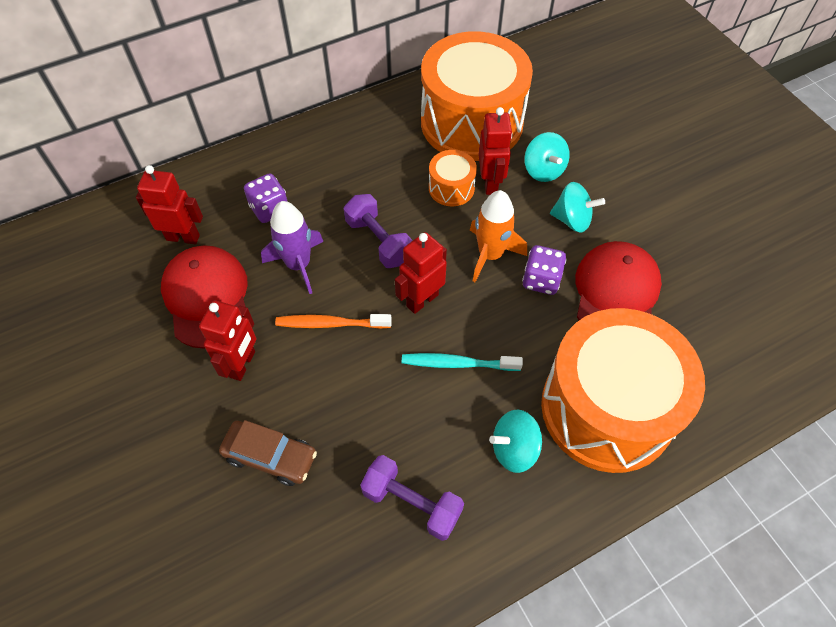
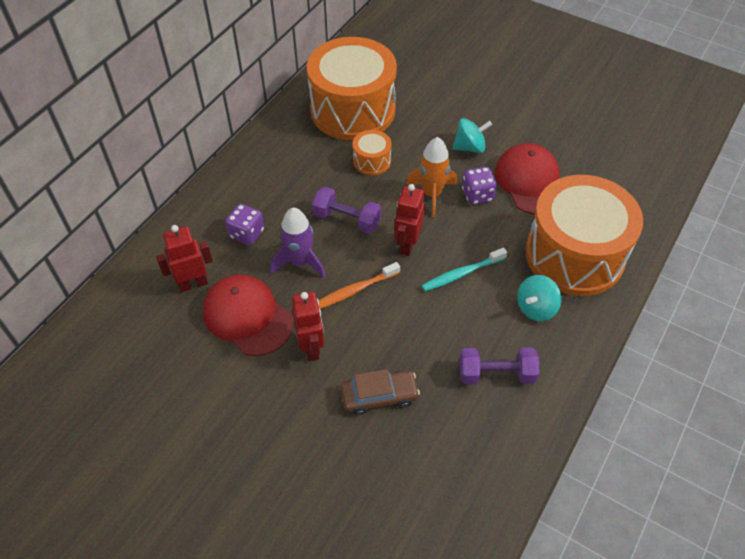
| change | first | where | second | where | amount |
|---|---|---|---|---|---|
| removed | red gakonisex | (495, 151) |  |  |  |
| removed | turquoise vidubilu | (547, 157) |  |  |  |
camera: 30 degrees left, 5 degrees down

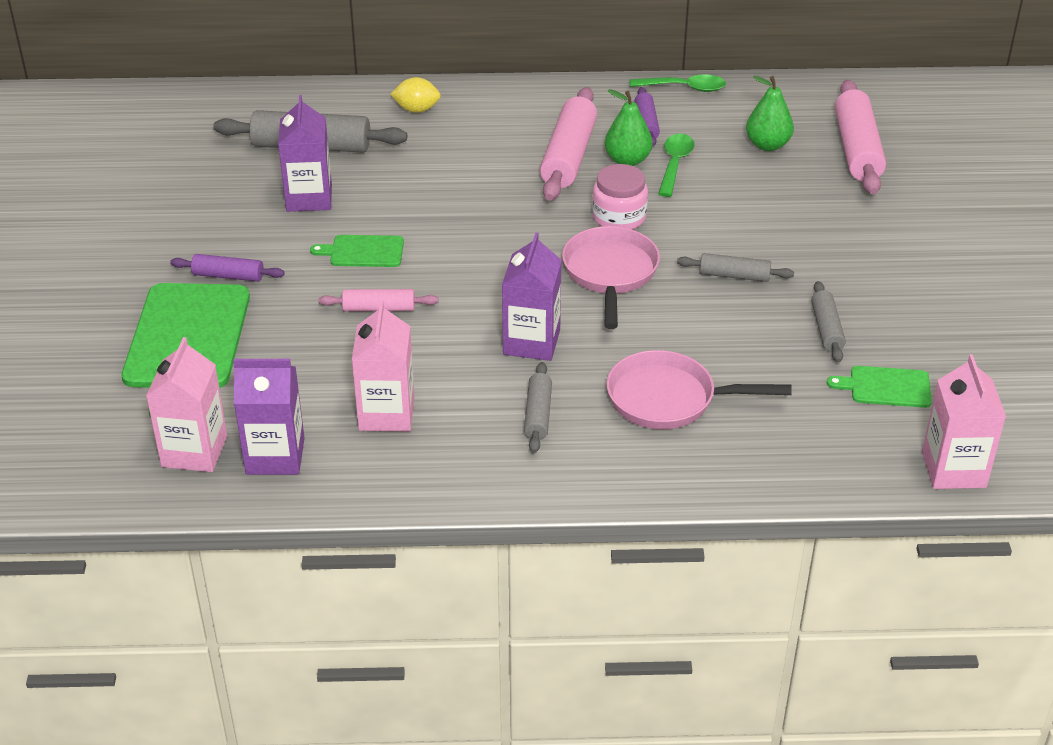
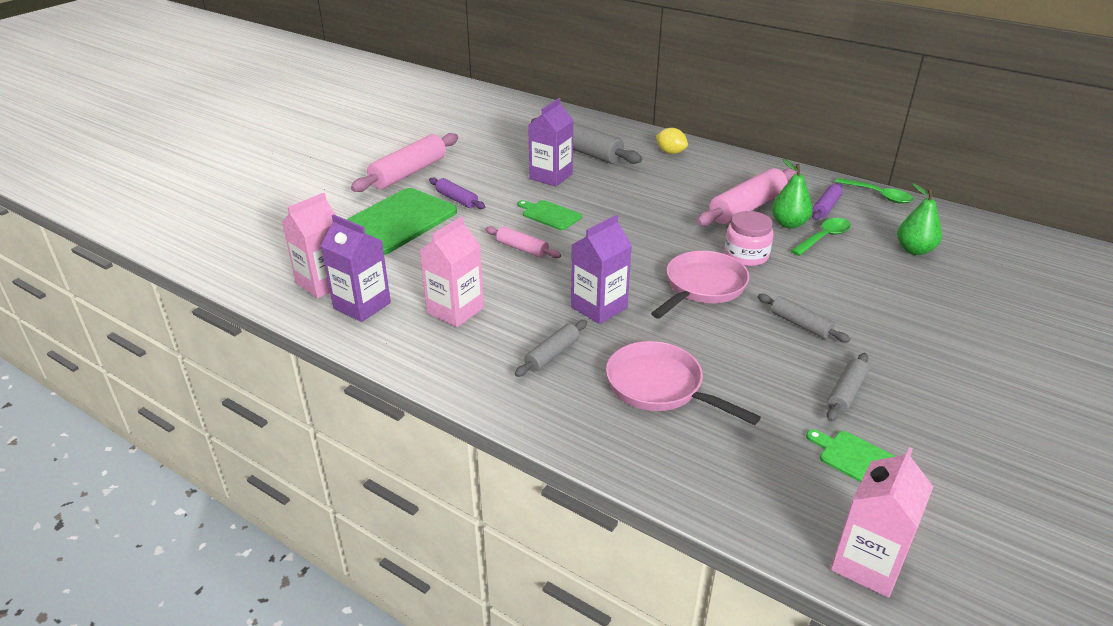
| change | first | where | second | where | amount |
|---|---|---|---|---|---|
| moved | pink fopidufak | (860, 137) |  | (404, 162) |  |
camera: 35 degrees right, 5 degrees down

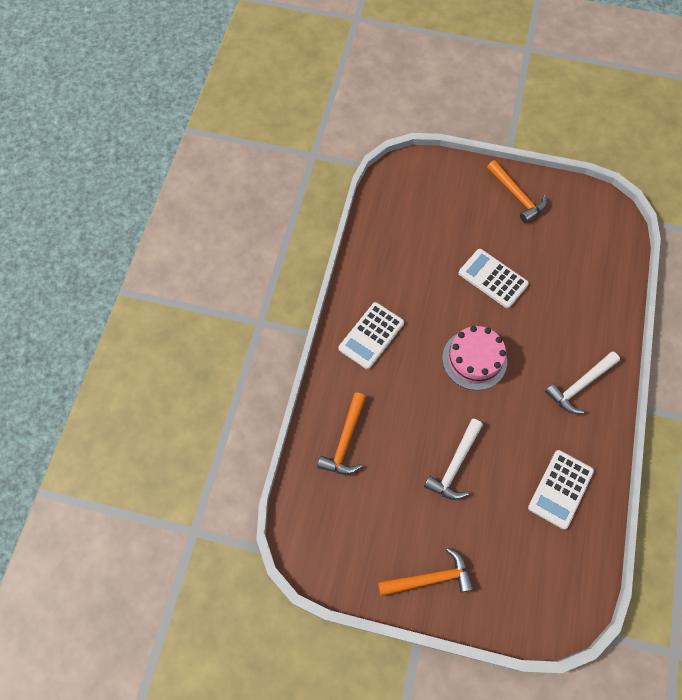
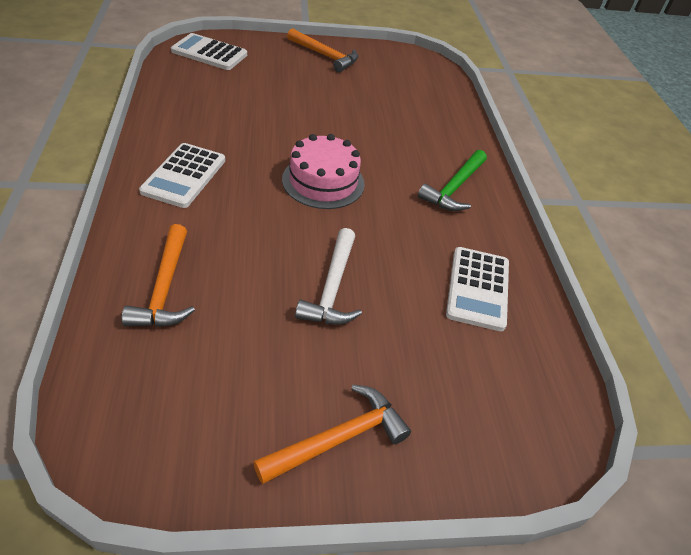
| change | first | where | second | where | amount |
|---|---|---|---|---|---|
| moved | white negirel | (494, 278) |  | (209, 51) |  |
| recoloured | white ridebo | (582, 383) | green ridebo | (452, 180) |  |
camera: 25 degrees left, 20 degrees down

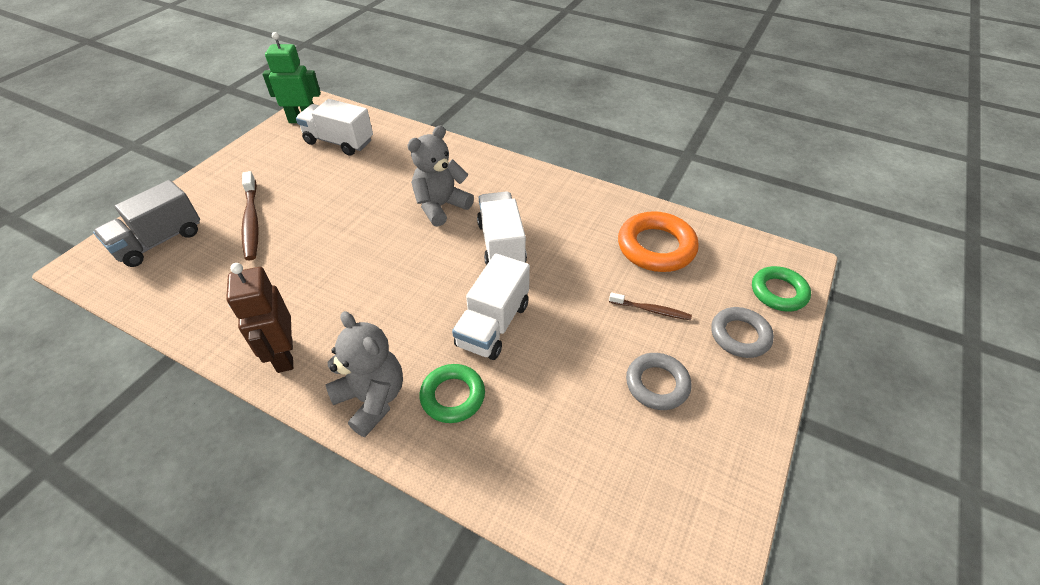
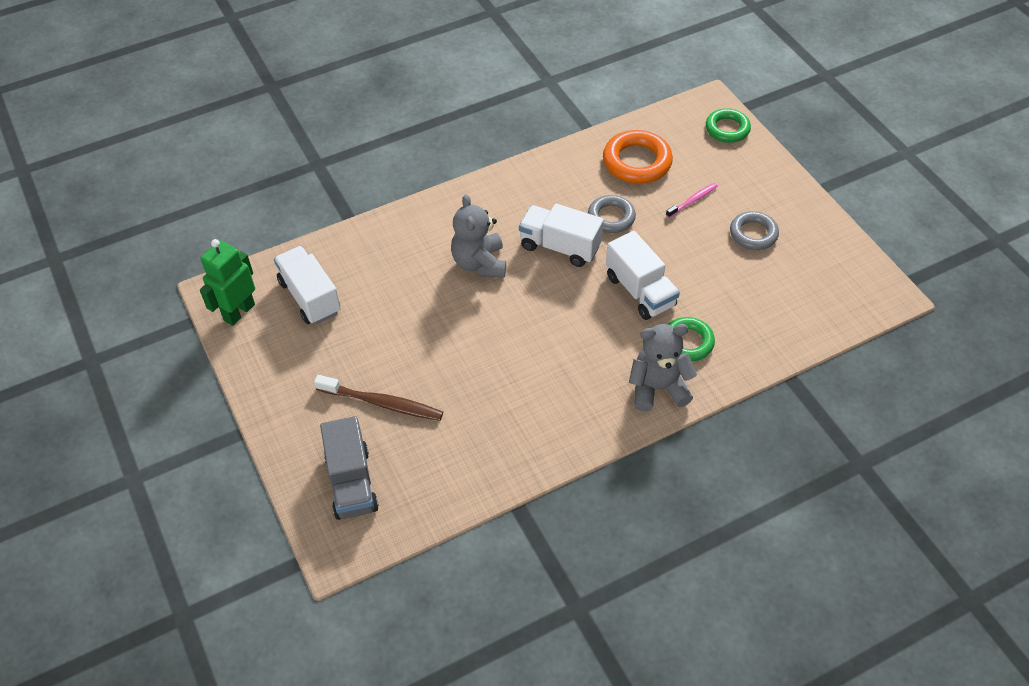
| change | first | where | second | where | amount |
|---|---|---|---|---|---|
| removed | brown gakonisex | (259, 318) |  |  |  |
| turned | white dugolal | (334, 127) |  | (307, 285) | 90 degrees clockwise |
| recoloured | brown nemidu | (650, 306) | pink nemidu | (692, 200) |  |
| moved | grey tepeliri | (742, 332) |  | (612, 214) |  |
camera: 55 degrees left, 5 degrees up

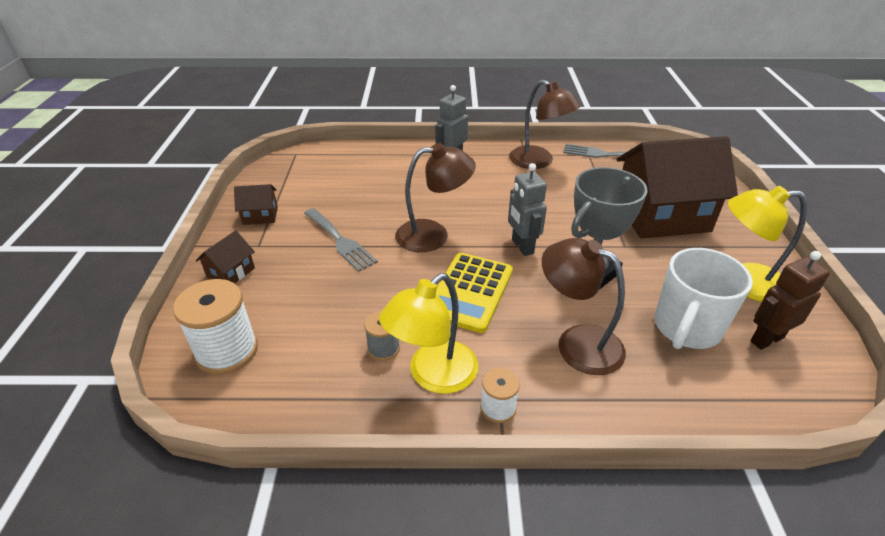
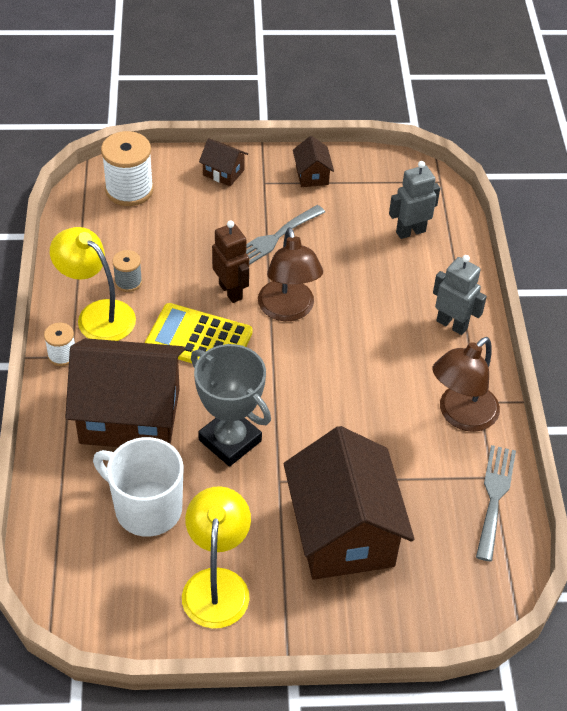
| change | first | where | second | where | amount |
|---|---|---|---|---|---|
| moved | grey gakonisex | (527, 209) |  | (414, 200) |  |
| replaced | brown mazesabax | (584, 306) | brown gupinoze | (125, 392) |  |
| moved | brown gakonisex | (790, 300) |  | (230, 261) |  |
camera: 85 degrees right, 10 degrees up

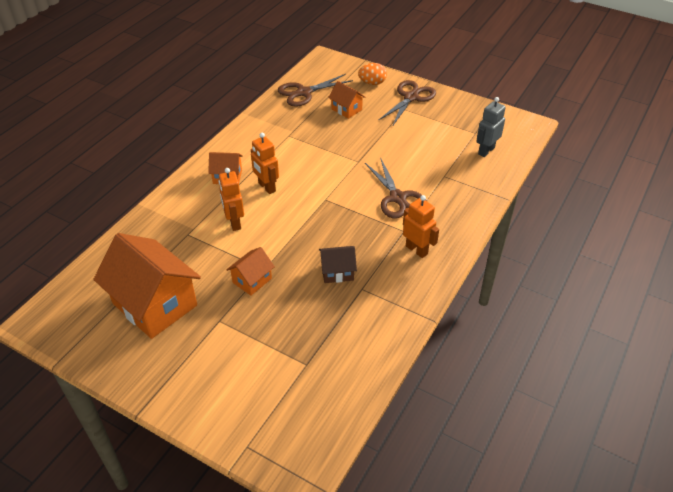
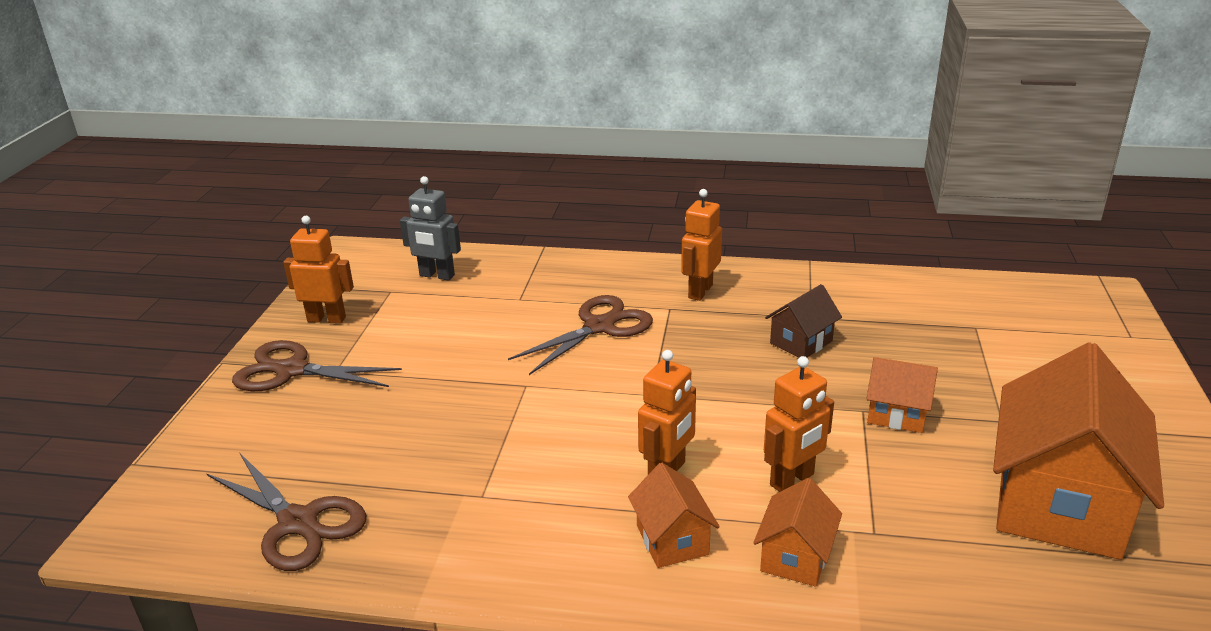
| change | first | where | second | where | amount |
|---|---|---|---|---|---|
| turned | brown gupinoze | (338, 264) |  | (803, 321) | 75 degrees clockwise |
| moved | orange gupinoze | (347, 100) |  | (798, 532) |  |
| removed | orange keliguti | (372, 74) |  |  |  |
| added |  |  | orange gakonisex | (318, 270) |  |
camera: 110 degrees left, 15 degrees down

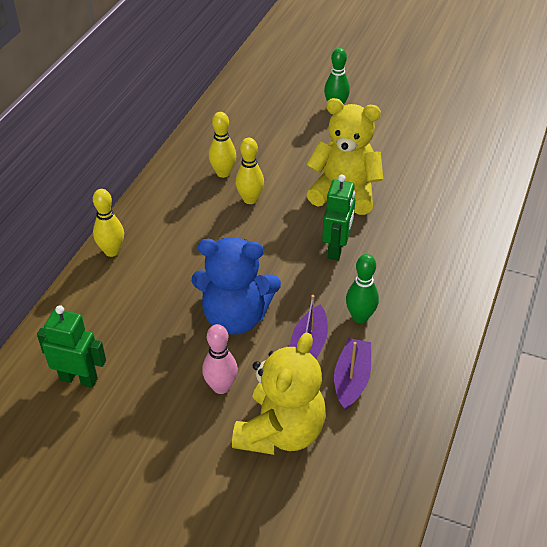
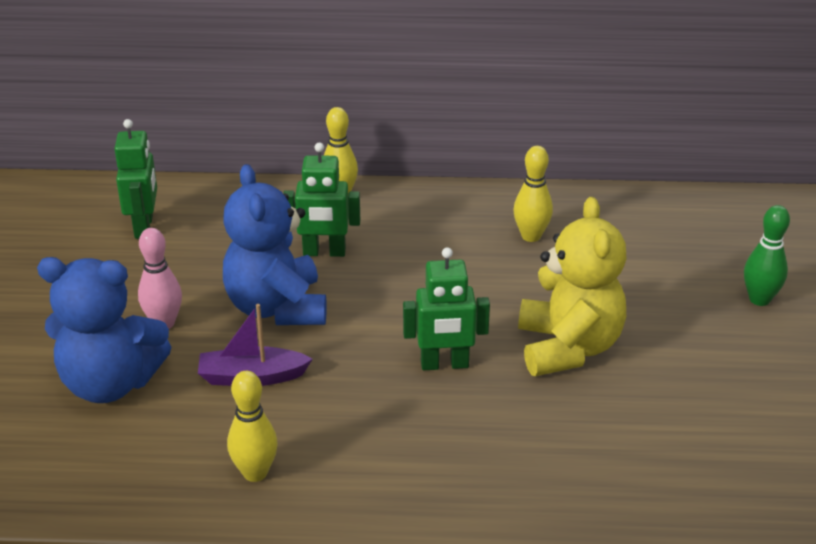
| change | first | where | second | where | amount |
|---|---|---|---|---|---|
| recoloured | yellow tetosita | (279, 393) | blue tetosita | (104, 330) |  |
| moved | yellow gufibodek | (250, 171) |  | (252, 426) |  |
| removed | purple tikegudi | (352, 374) |  |  |  |
| removed | green gufibodek | (362, 288) |  |  |  |
| added |  |  | green gakonisex | (321, 200) |  |
camera: 70 degrees right, 10 degrees down

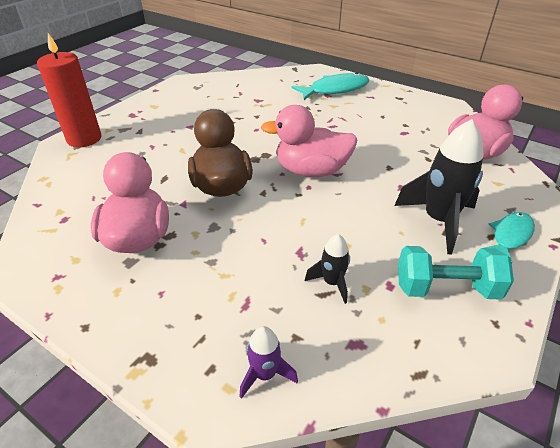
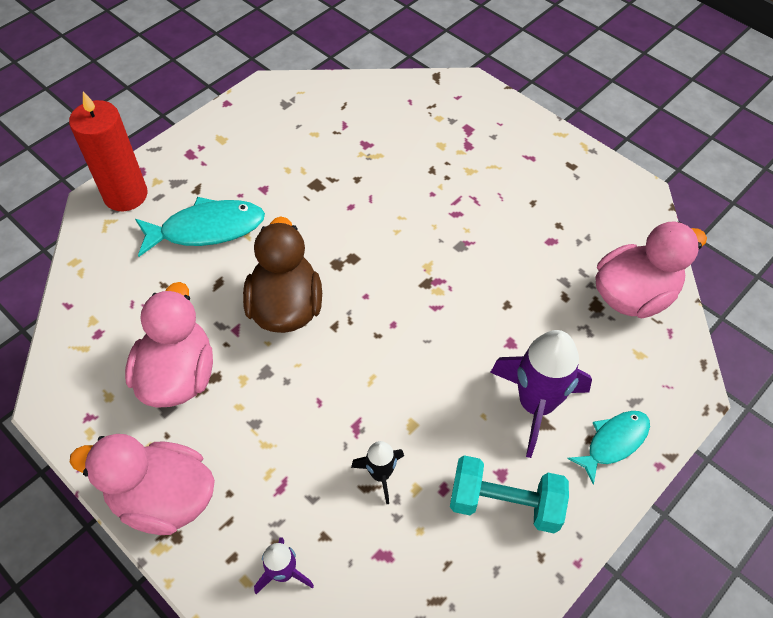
| change | first | where | second | where | amount |
|---|---|---|---|---|---|
| moved | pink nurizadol | (309, 141) |  | (142, 484) |  |
| moved | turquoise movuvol | (330, 86) |  | (200, 227) |  |
| recoloured | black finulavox | (439, 186) | purple finulavox | (541, 394) |  |
camera: 10 degrees right, 15 degrees up

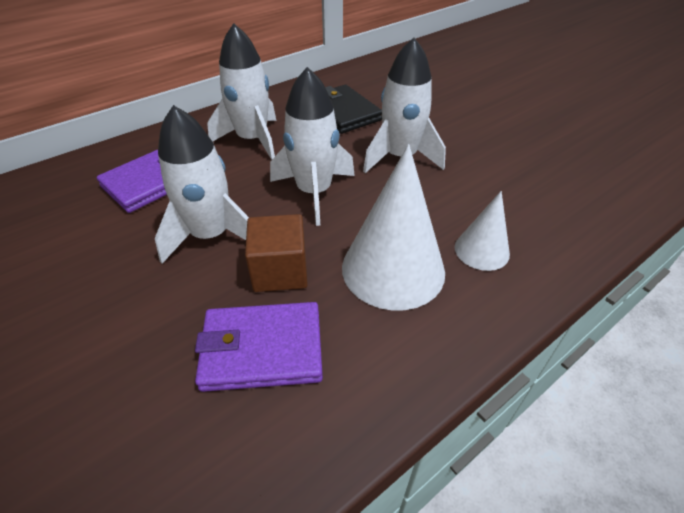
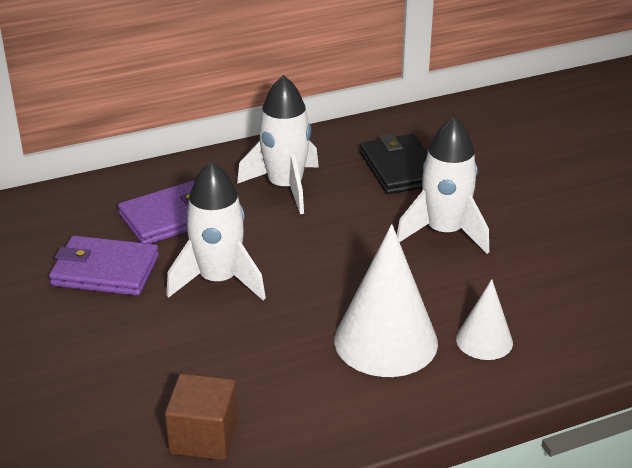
| change | first | where | second | where | amount |
|---|---|---|---|---|---|
| moved | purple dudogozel | (259, 347) |  | (104, 265) |  |
| moved | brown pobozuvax | (276, 253) |  | (201, 416) |  |
| removed | white finulavox | (312, 146) |  |  |  |
camera: 15 degrees right, 10 degrees down

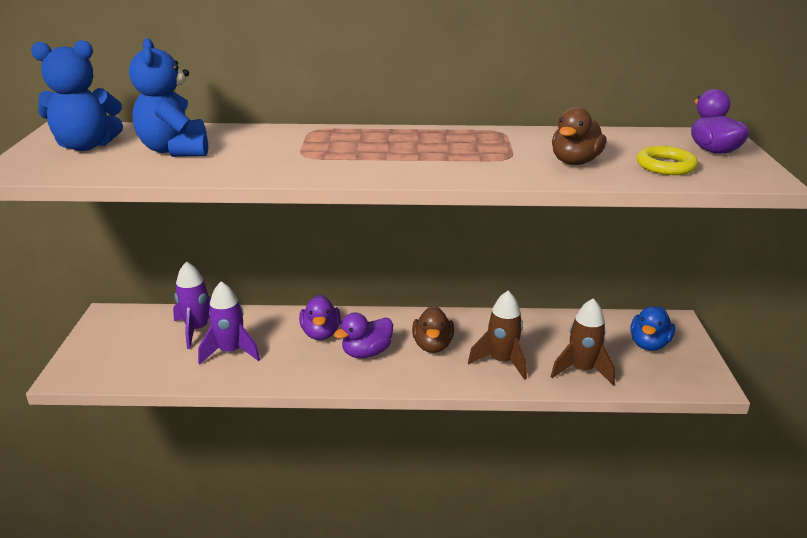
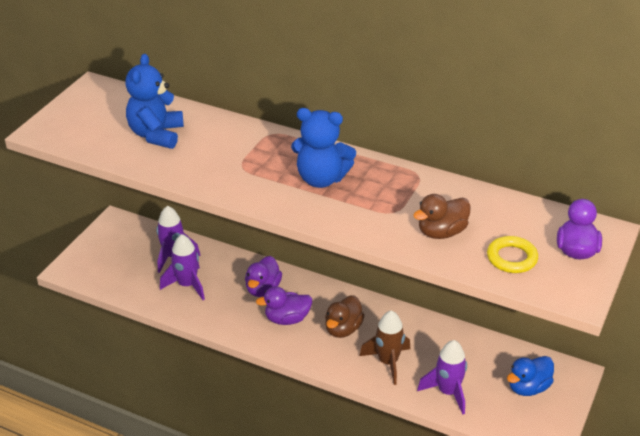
| change | first | where | second | where | amount |
|---|---|---|---|---|---|
| moved | blue tetosita | (77, 95) |  | (323, 148) |  |
| recoloured | brown finulavox | (583, 341) | purple finulavox | (442, 377) |  |
camera: 25 degrees right, 10 degrees up

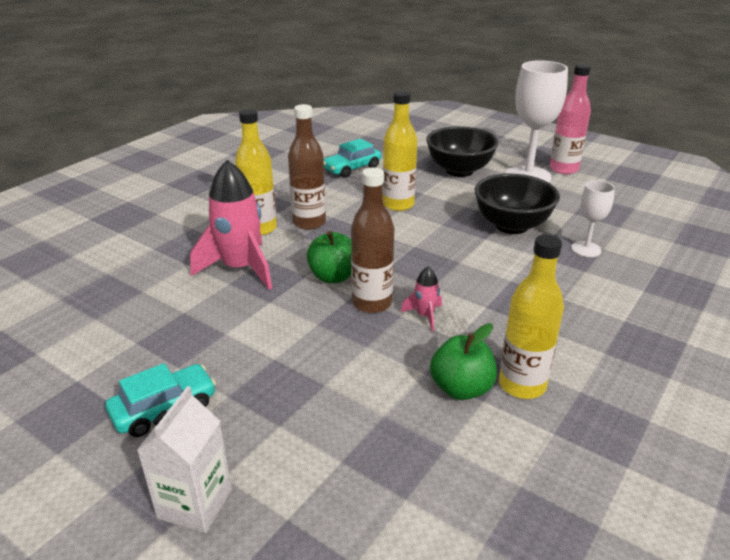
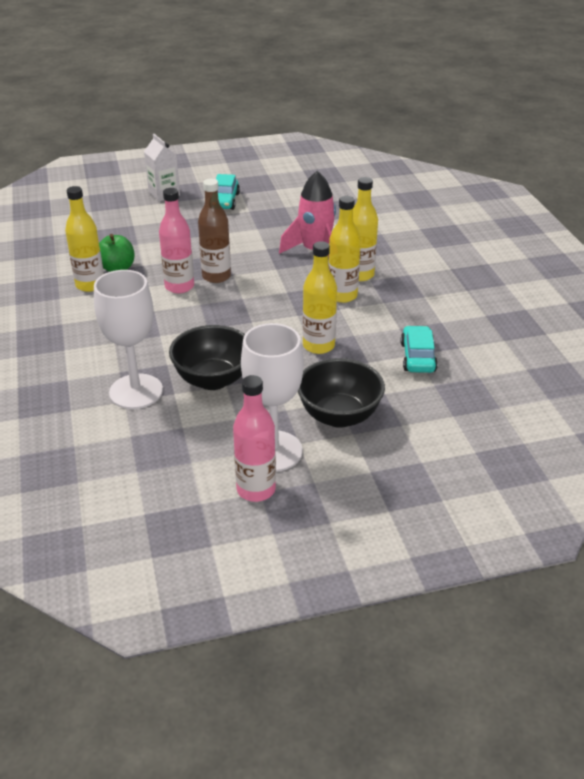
| change | first | where | second | where | amount |
|---|---|---|---|---|---|
| recoloured | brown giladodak | (307, 167) | yellow giladodak | (344, 249) |  |
| removed | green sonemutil | (329, 257) |  |  |  |
| replaced | pink finulavox | (421, 299) | pink giladodak | (176, 241) |  |
| resized | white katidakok | (593, 218) |  | (128, 339) | x1.89 |
camera: 130 degrees right, 5 degrees up

